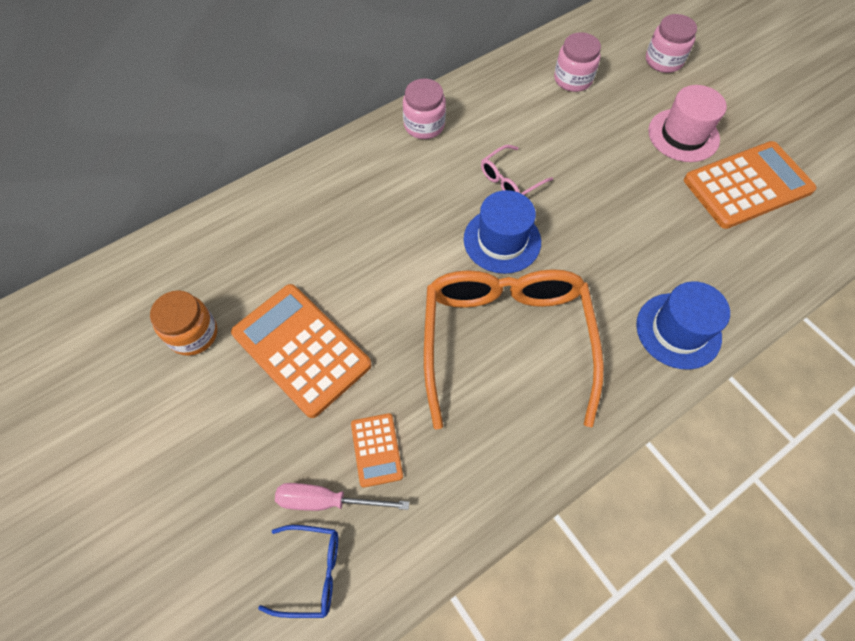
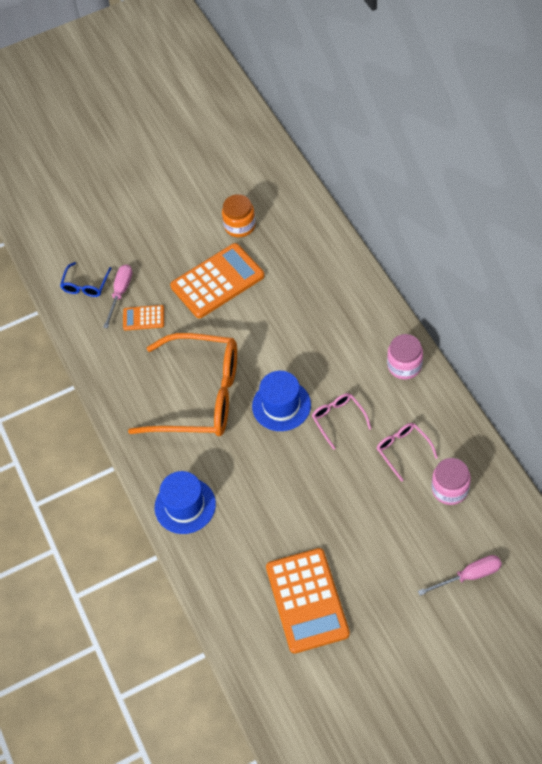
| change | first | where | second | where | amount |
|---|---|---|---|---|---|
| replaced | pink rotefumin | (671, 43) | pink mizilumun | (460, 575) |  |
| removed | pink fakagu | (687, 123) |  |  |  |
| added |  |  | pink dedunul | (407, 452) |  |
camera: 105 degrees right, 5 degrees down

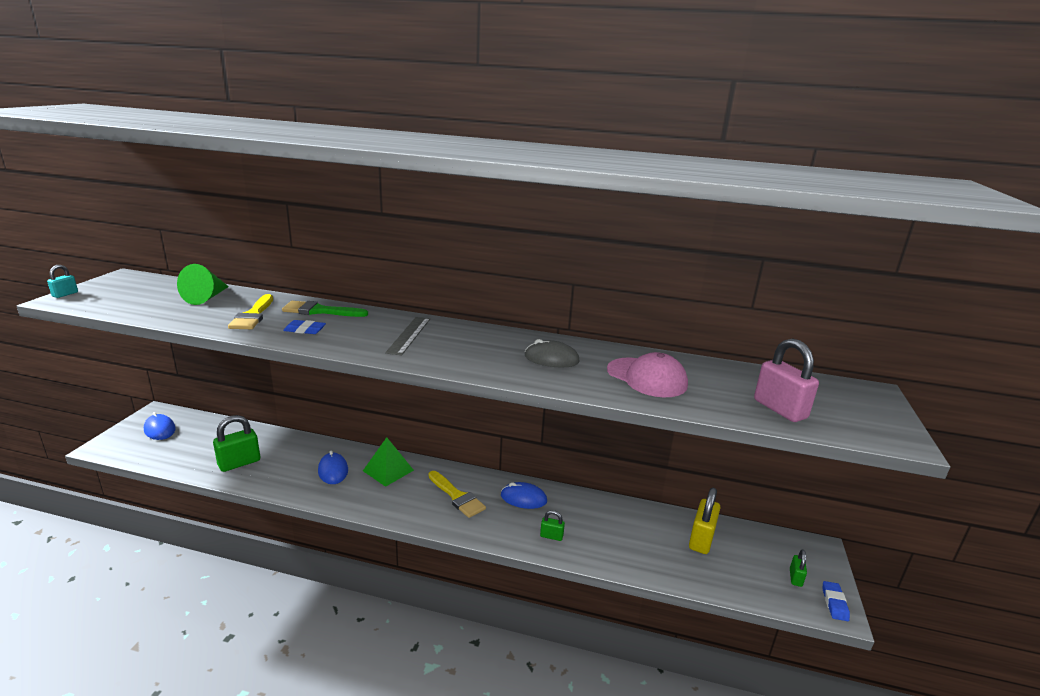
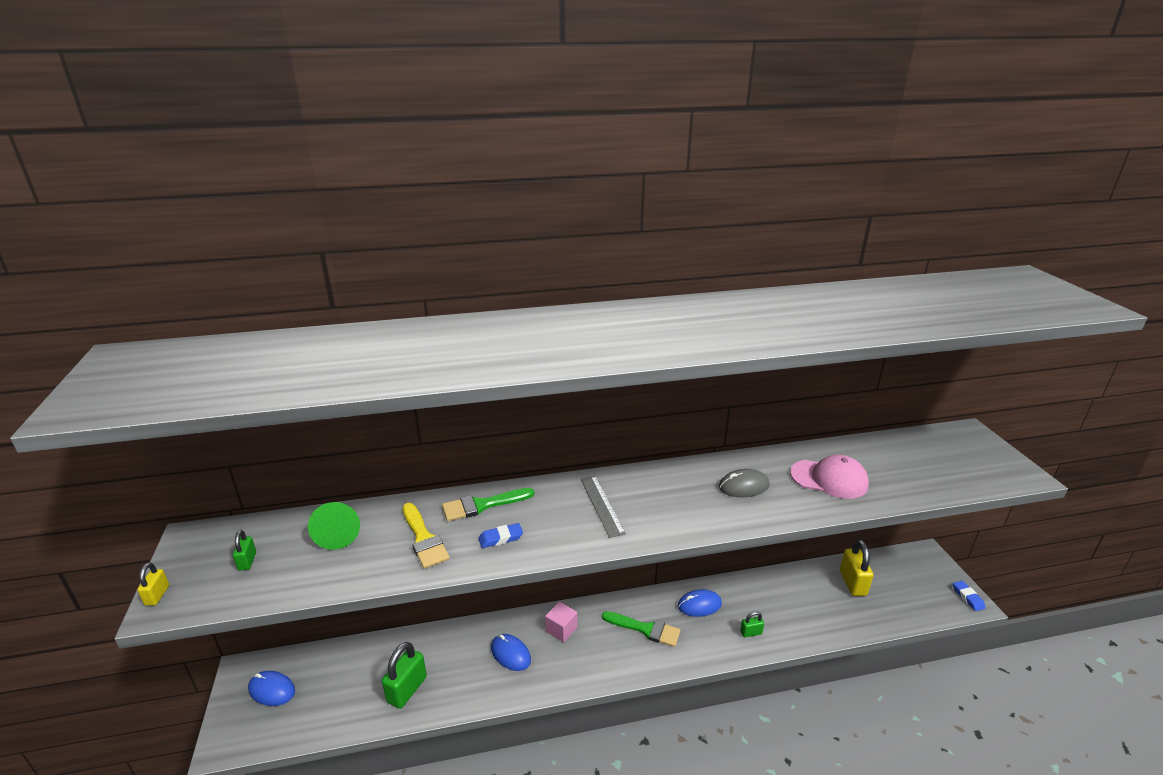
| change | first | where | second | where | amount |
|---|---|---|---|---|---|
| recoloured | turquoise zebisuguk | (62, 281) | yellow zebisuguk | (153, 584) |  |
| replaced | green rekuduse | (388, 462) | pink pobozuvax | (561, 622) |  |
| recoloured | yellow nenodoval | (457, 494) | green nenodoval | (641, 629) |  |
| removed | pink zebisuguk | (786, 380) |  |  |  |
| moved | green zebisuguk | (798, 568) |  | (244, 550) |  |
camera: 25 degrees left, 5 degrees up

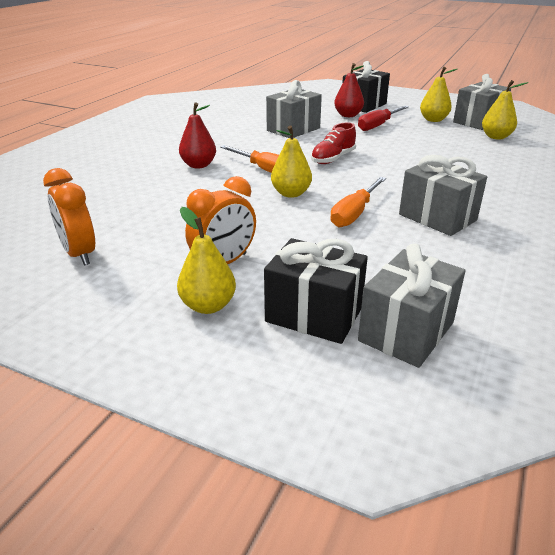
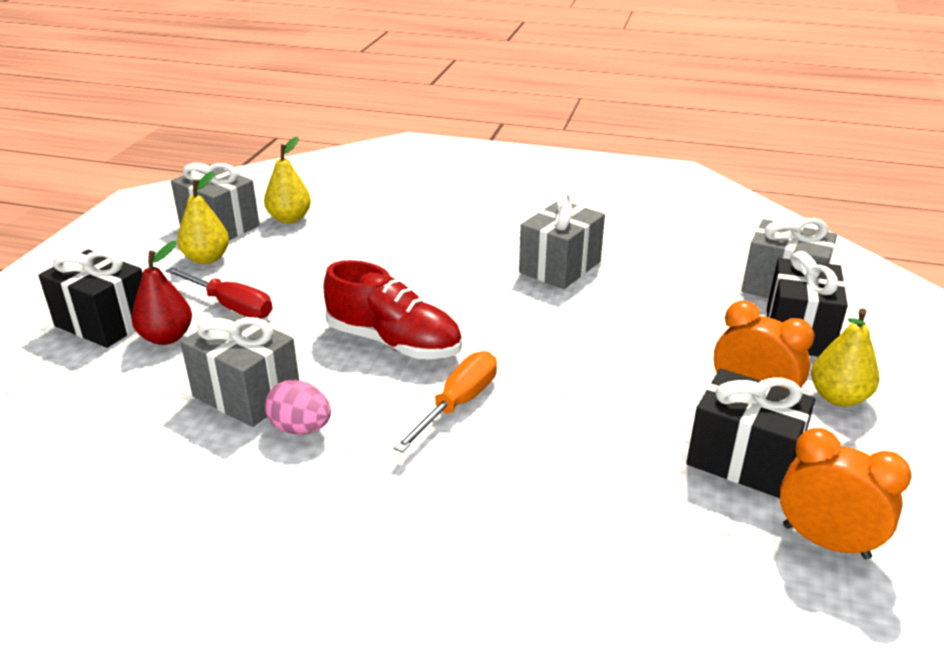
| change | first | where | second | where | amount |
|---|---|---|---|---|---|
| turned | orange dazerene | (69, 216) |  | (845, 493) | 105 degrees counterclockwise |
| removed | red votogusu | (197, 135) |  |  |  |
| removed | yellow votogusu | (291, 162) |  |  |  |
| resized | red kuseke | (333, 143) |  | (392, 309) | x1.50 |
| removed | orange mizilumun | (358, 202) |  |  |  |
| added |  |  | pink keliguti | (298, 407) |  |
| added |  |  | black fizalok | (750, 433) |  |
camera: 100 degrees left, 0 degrees up

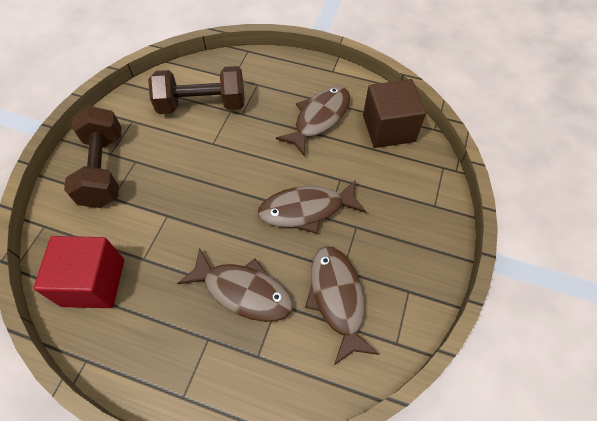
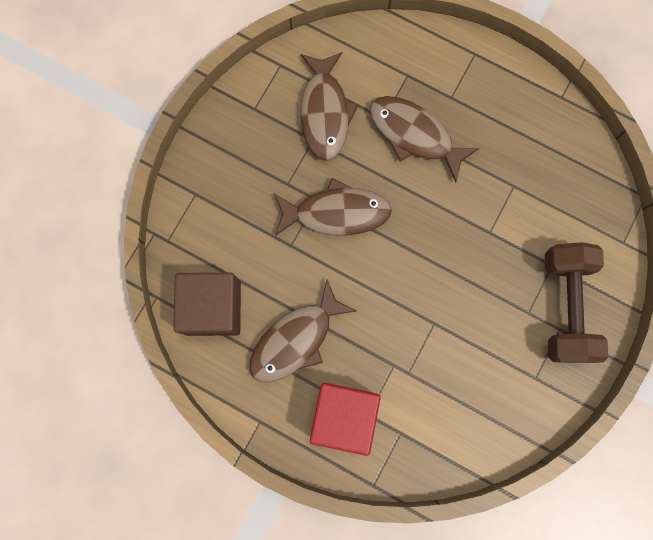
| change | first | where | second | where | amount |
|---|---|---|---|---|---|
| moved | red pobozuvax | (79, 272) |  | (345, 419) |  |
| removed | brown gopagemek | (196, 90) |  |  |  |
camera: 170 degrees left, 20 degrees up

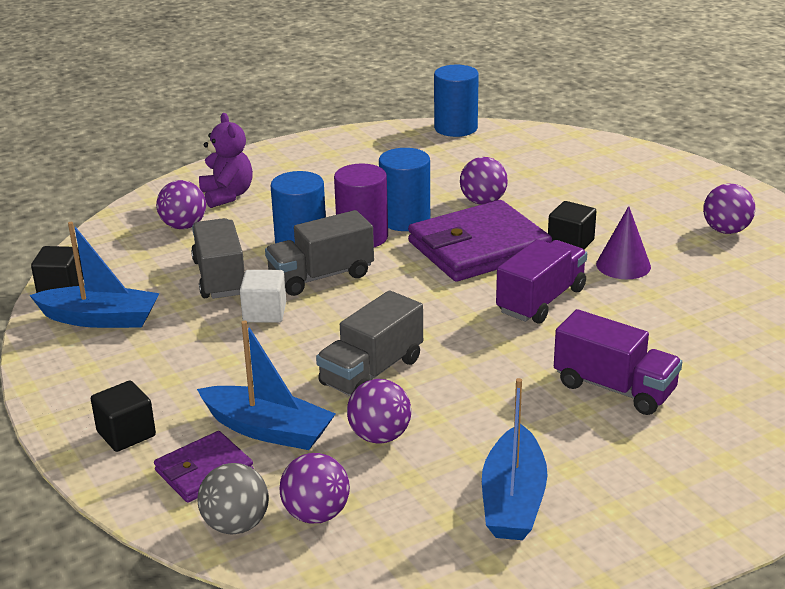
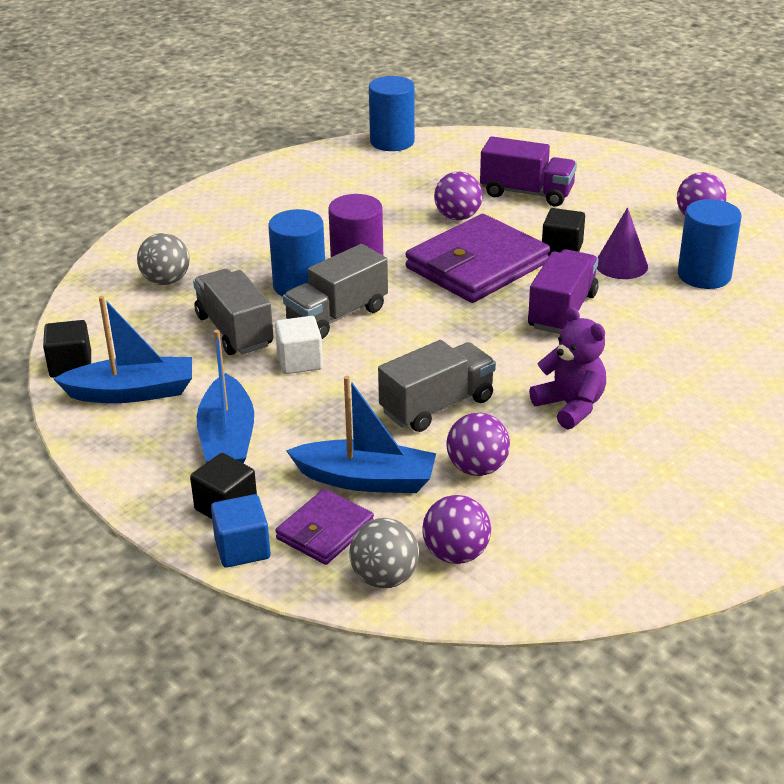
| change | first | where | second | where | amount |
|---|---|---|---|---|---|
| recoloured | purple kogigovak | (181, 204) | grey kogigovak | (163, 259) |  |
| moved | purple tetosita | (226, 160) |  | (567, 368) |  |
| turned | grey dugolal | (369, 343) |  | (437, 386) | 150 degrees counterclockwise |
| moved | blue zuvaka | (404, 189) |  | (710, 244) |  |
| moved | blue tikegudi | (515, 459) |  | (225, 396) |  |
| moved | purple dugolal | (618, 362) |  | (528, 171) |  |
| added |  |  | blue pobozuvax | (241, 531) |  |
camera: 15 degrees left, 5 degrees up

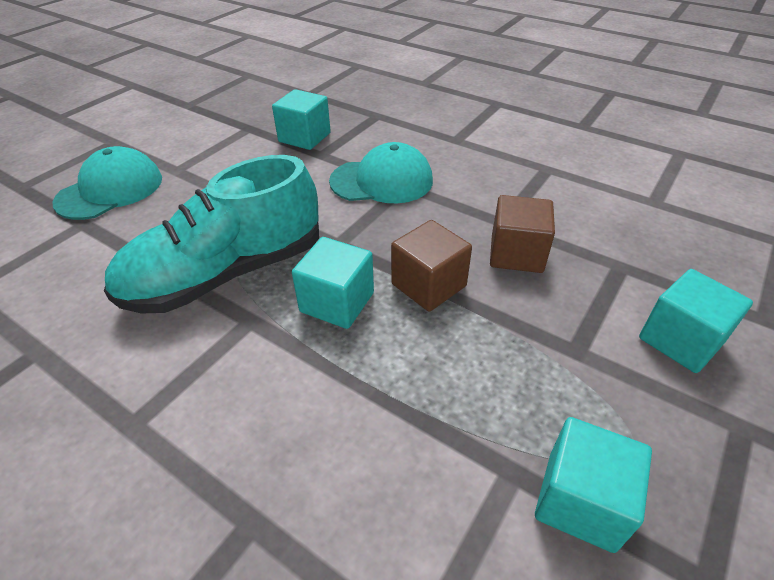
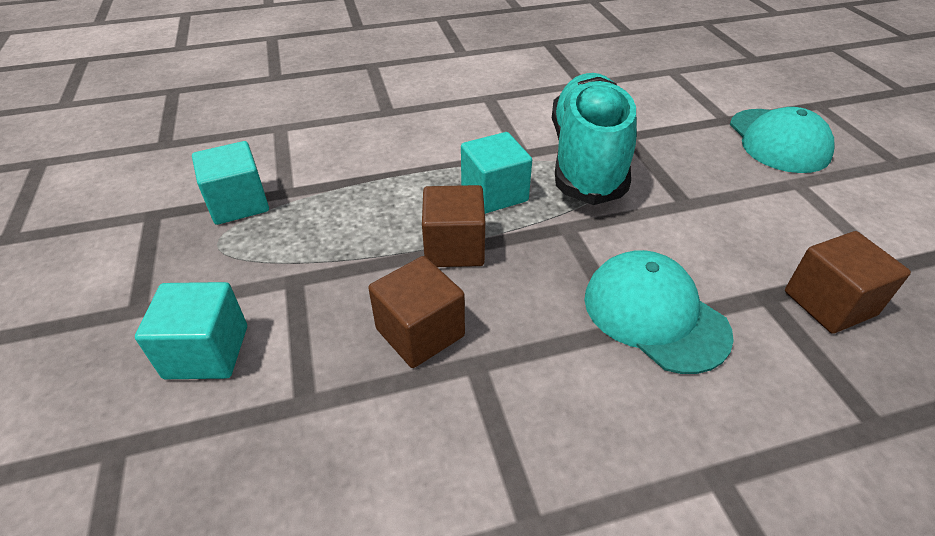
| change | first | where | second | where | amount |
|---|---|---|---|---|---|
| recoloured | turquoise pobozuvax | (301, 119) | brown pobozuvax | (848, 282) |  |
| turned | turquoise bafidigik | (381, 172) |  | (659, 312) | 105 degrees clockwise |
camera: 130 degrees right, 0 degrees up

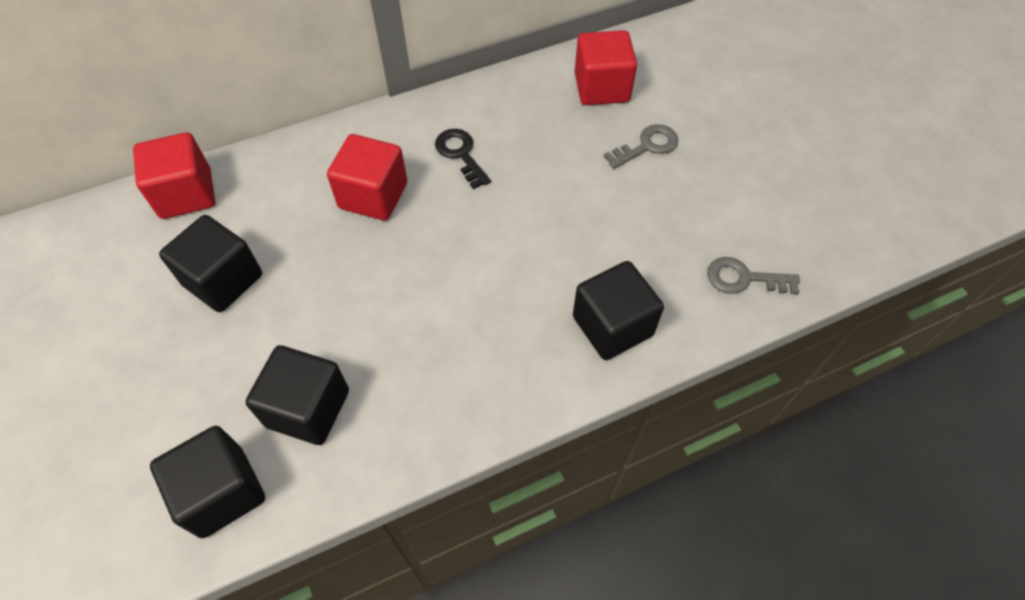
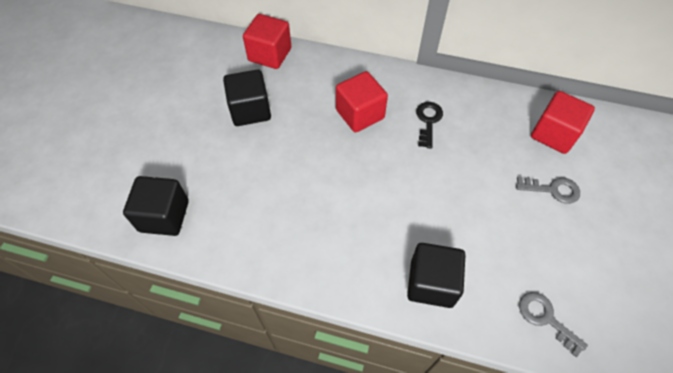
| change | first | where | second | where | amount |
|---|---|---|---|---|---|
| removed | black pobozuvax | (297, 395) |  |  |  |
camera: 40 degrees right, 0 degrees up

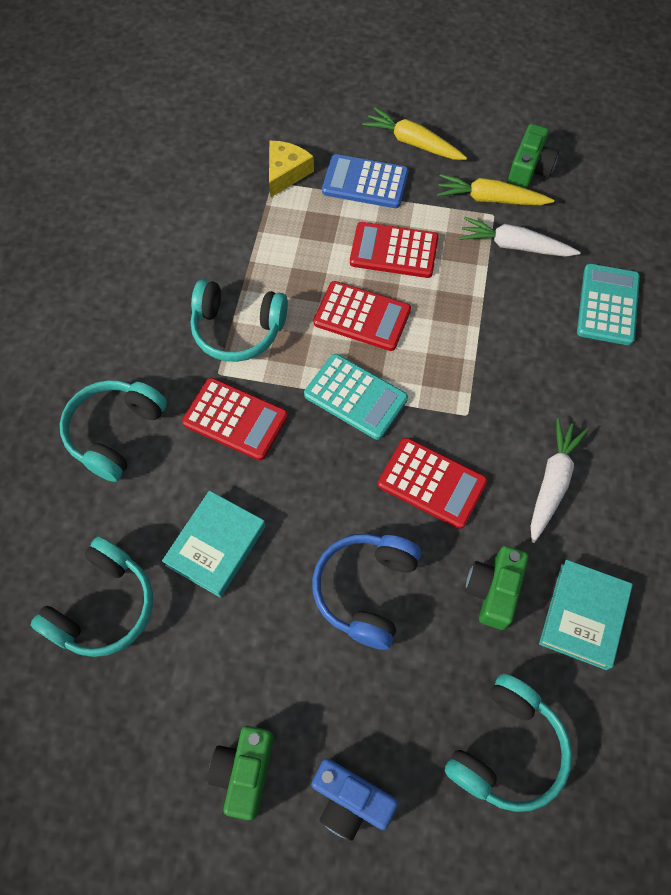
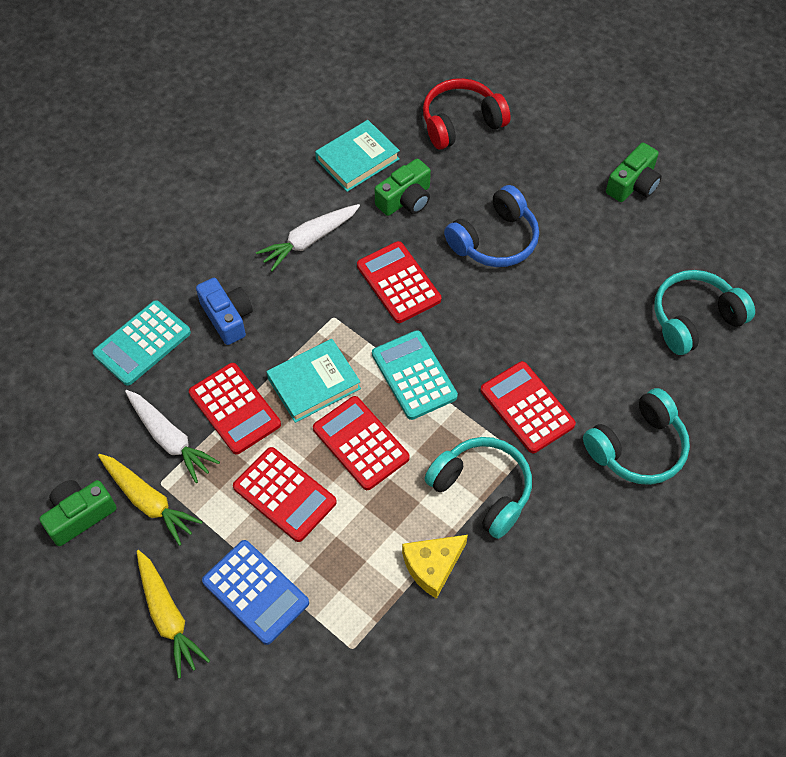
| change | first | where | second | where | amount |
|---|---|---|---|---|---|
| moved | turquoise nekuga | (214, 544) |  | (313, 381) |  |
| moved | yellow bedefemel | (291, 169) |  | (435, 567) |  |
| moved | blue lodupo | (354, 799) |  | (224, 311) |  |
| recoloured | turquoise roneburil | (508, 743) | red roneburil | (467, 114) |  |
| added |  |  | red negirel | (235, 408) |  |
camera: 150 degrees left, 5 degrees down

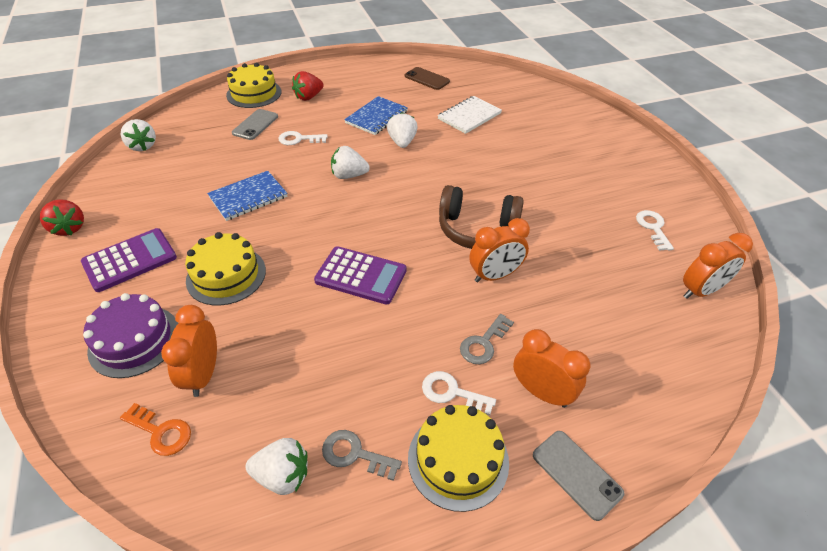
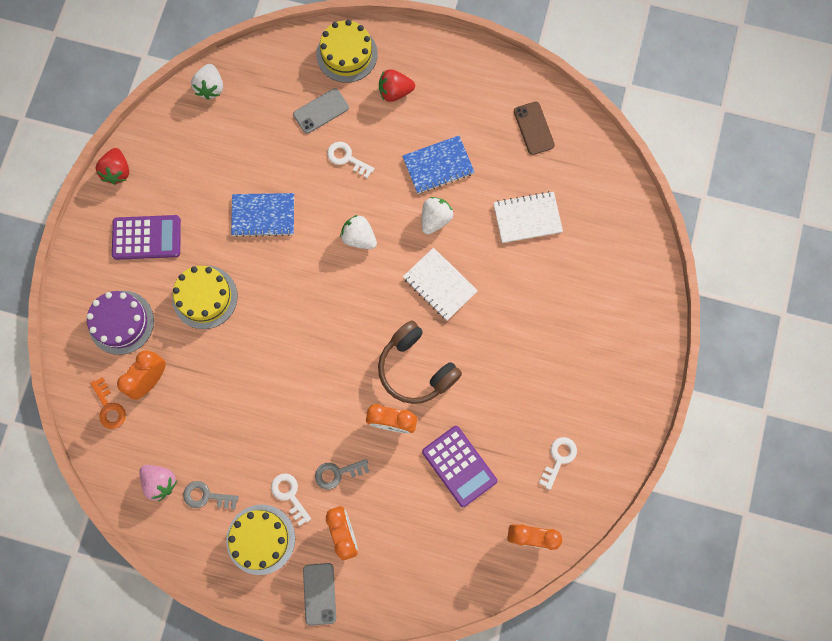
| change | first | where | second | where | amount |
|---|---|---|---|---|---|
| recoloured | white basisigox | (276, 466) | pink basisigox | (158, 483) |  |
| moved | purple negirel | (360, 275) |  | (459, 466) |  |
| turned | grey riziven | (362, 455) |  | (211, 495) | 45 degrees counterclockwise |
| added |  |  | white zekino | (440, 284) |  |
camera: 35 degrees right, 30 degrees up

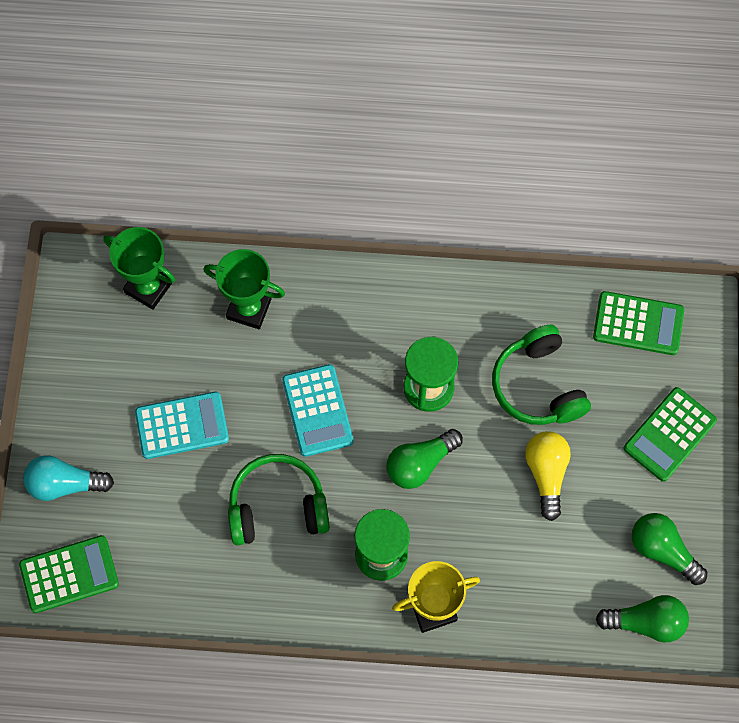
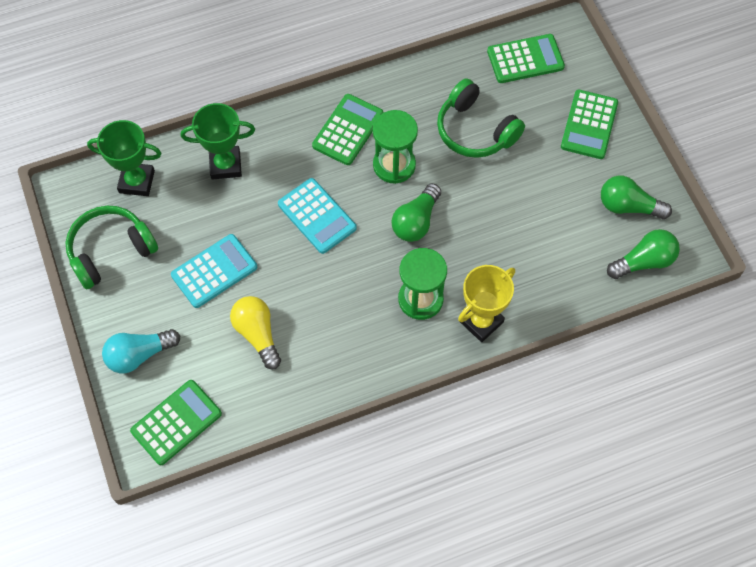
| change | first | where | second | where | amount |
|---|---|---|---|---|---|
| moved | green roneburil | (279, 499) |  | (111, 247) |  |
| moved | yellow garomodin | (548, 476) |  | (255, 332) |  |
| added |  |  | green negirel | (347, 129) |  |
camera: 25 degrees left, 5 degrees down

